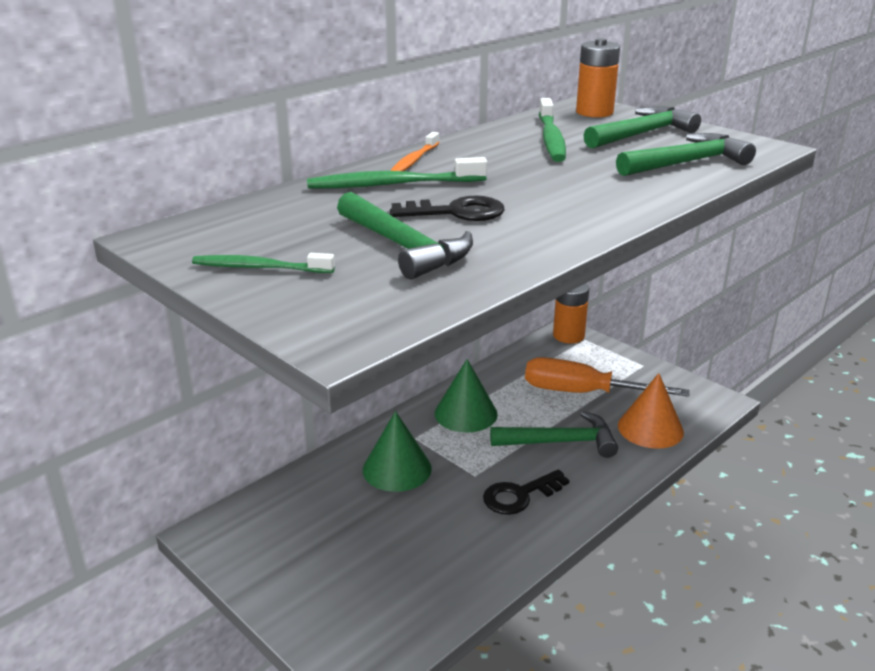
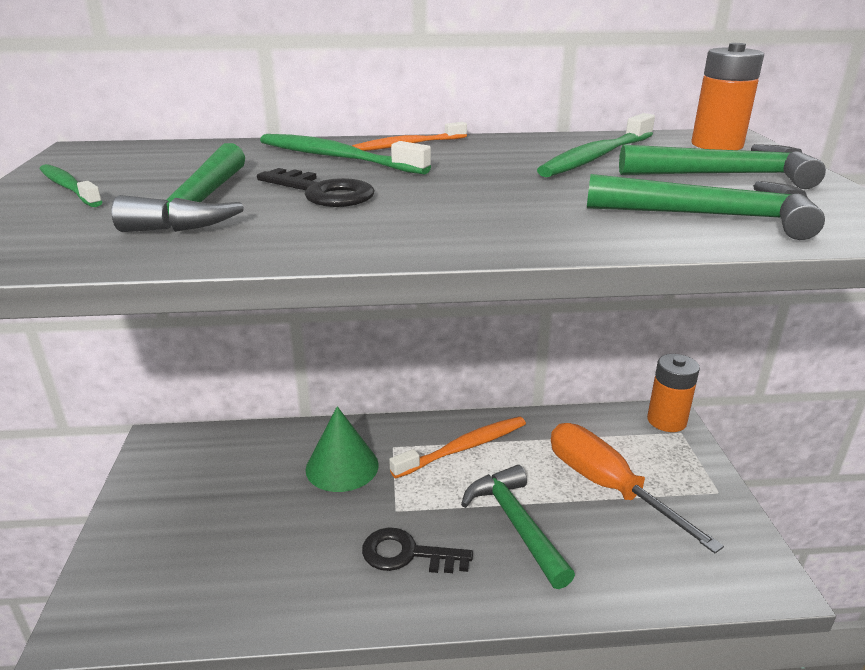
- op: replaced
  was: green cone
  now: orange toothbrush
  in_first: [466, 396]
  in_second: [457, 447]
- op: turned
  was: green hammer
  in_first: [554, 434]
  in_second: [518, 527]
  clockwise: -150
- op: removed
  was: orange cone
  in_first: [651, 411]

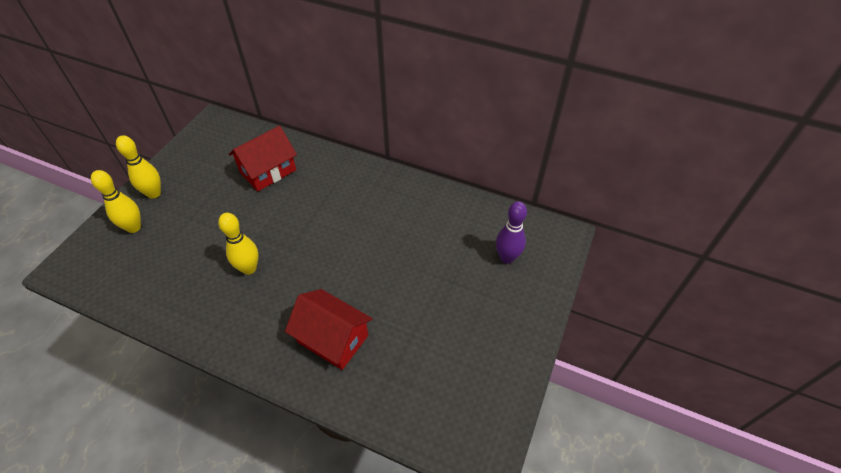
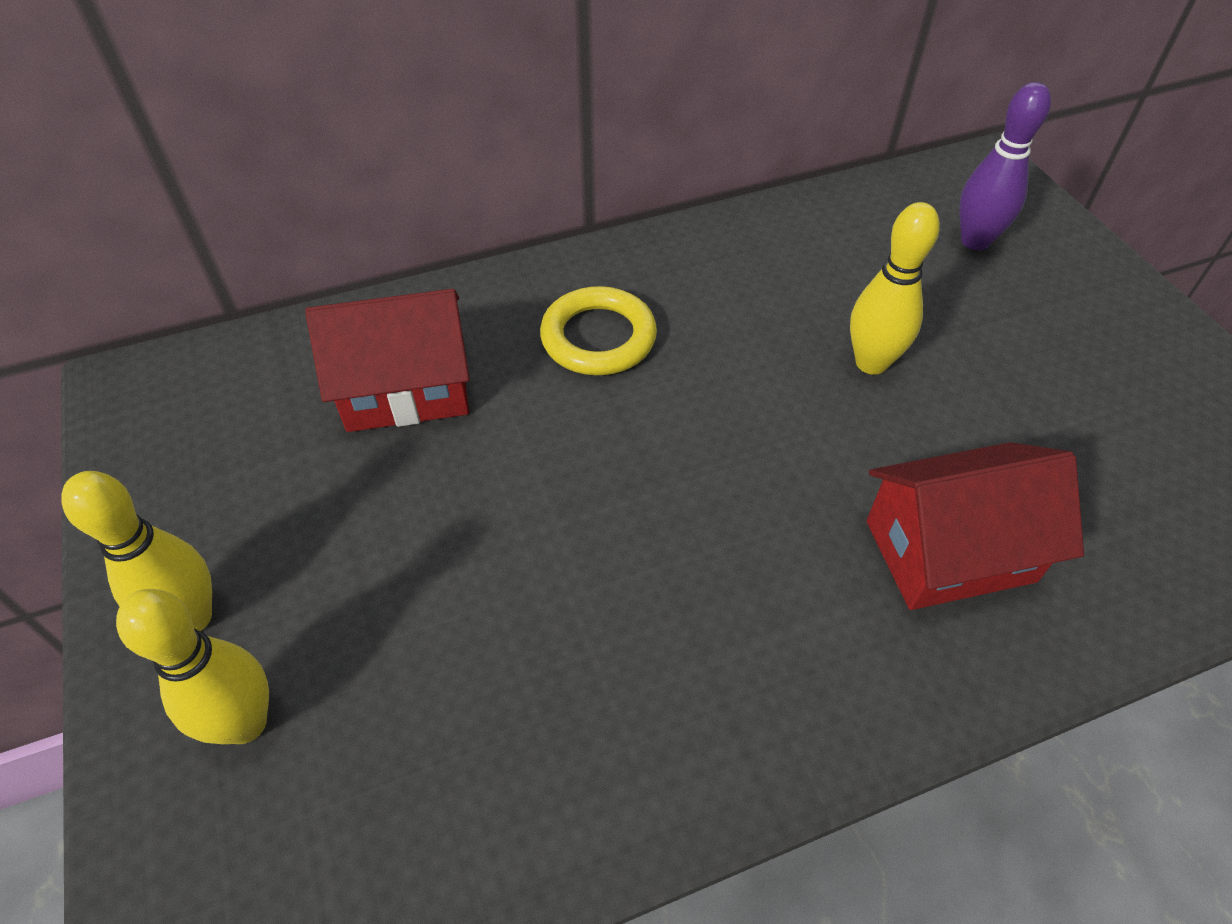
- op: moved
  was: yellow bowling pin
  in_first: [238, 244]
  in_second: [895, 288]
- op: turned
  was: red house
  in_first: [263, 158]
  in_second: [387, 360]
  clockwise: 75
- op: added
  now: yellow ring
  in_second: [598, 330]

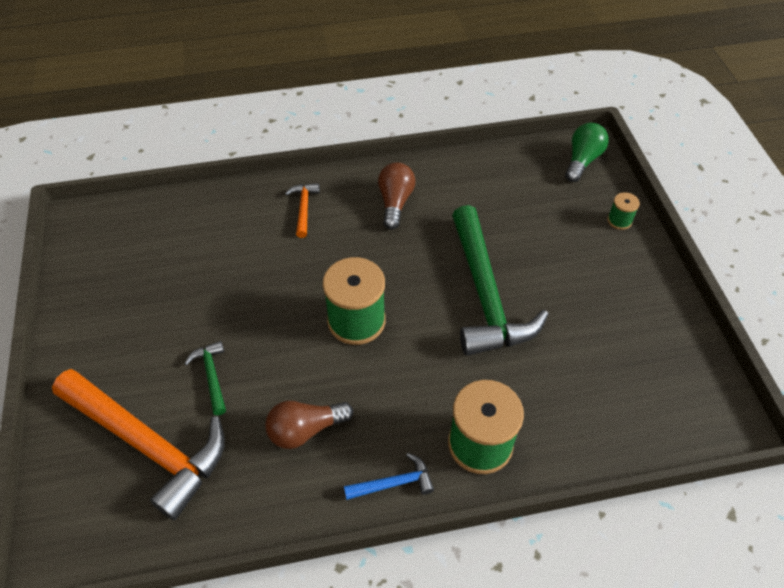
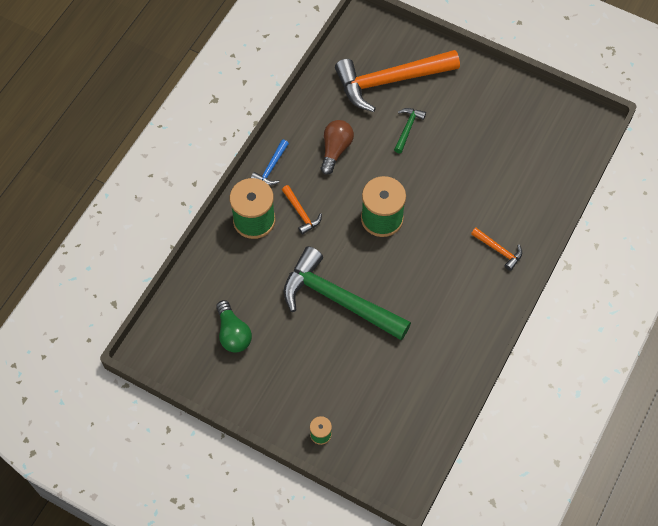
- op: turned
  was: green hammer
  in_first: [205, 378]
  in_second: [410, 130]
  clockwise: -90
- op: removed
  was: brown light bulb
  in_first: [396, 195]
- op: moved
  was: green light bulb
  in_first: [587, 152]
  in_second: [234, 326]
- op: added
  now: orange hammer
  in_second: [302, 210]

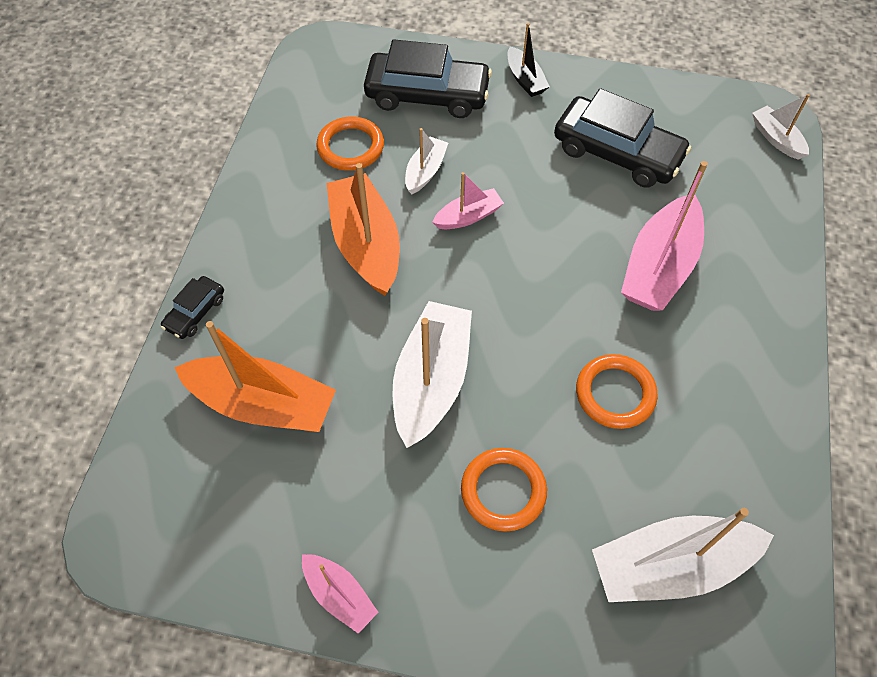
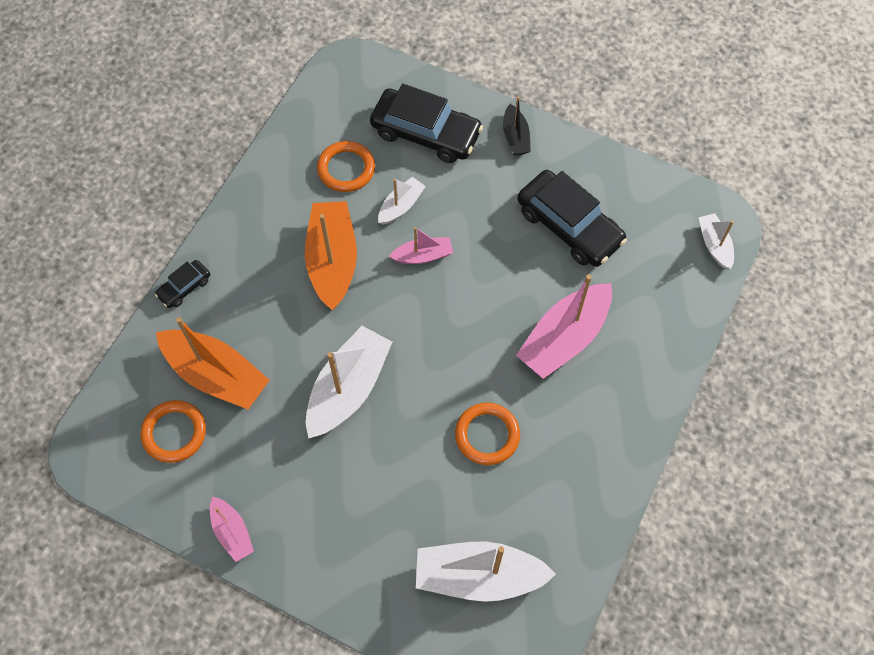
- op: moved
  was: orange ring
  in_first: [504, 490]
  in_second: [173, 431]

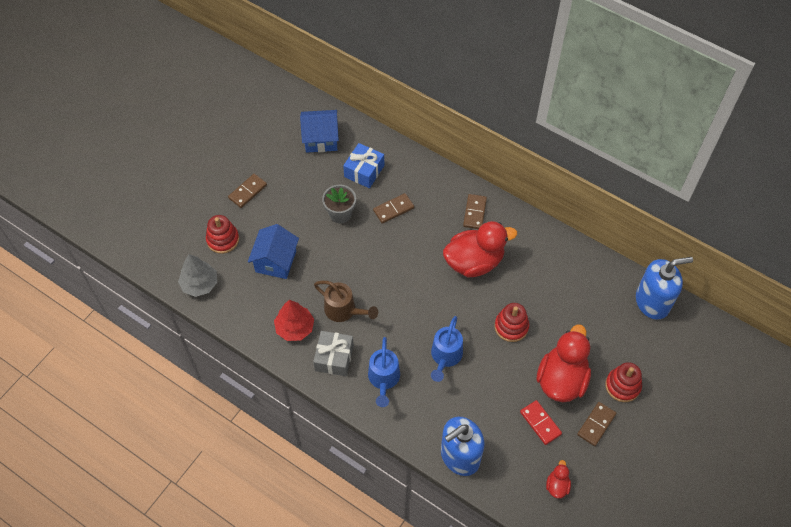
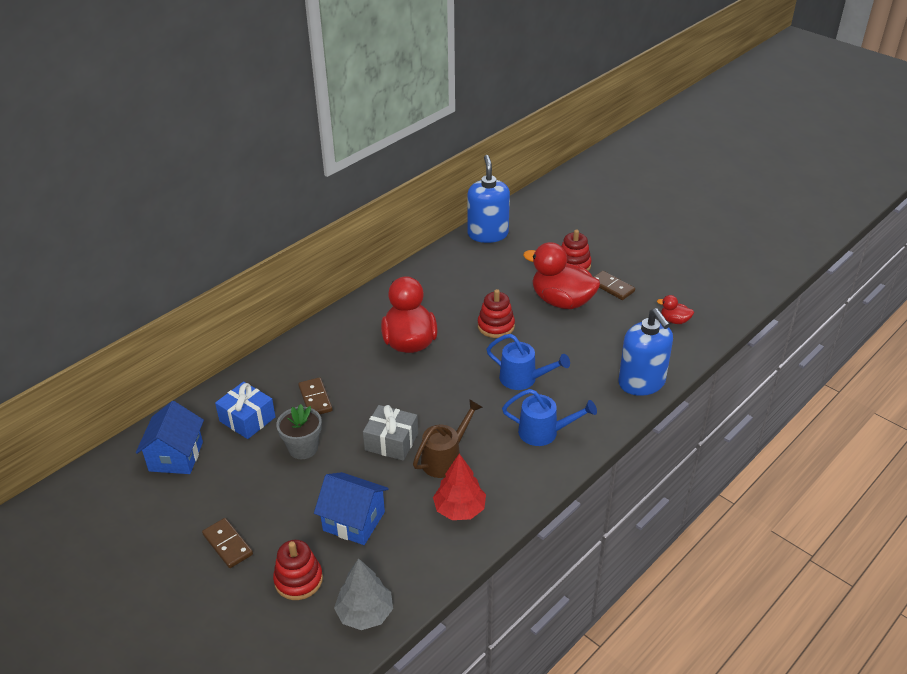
- op: moved
  was: grey gift
  in_first: [333, 353]
  in_second: [390, 433]
- op: removed
  was: brown domino
  in_first: [475, 211]
- op: removed
  was: red domino
  in_first: [541, 422]

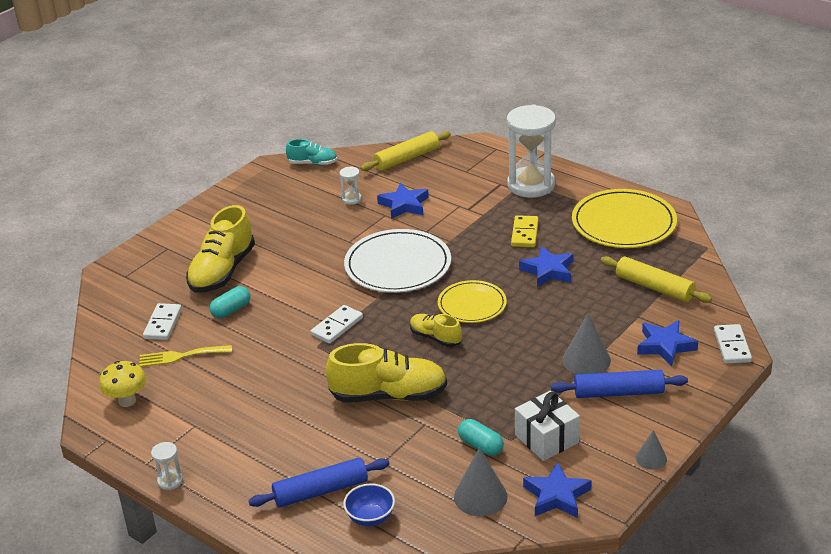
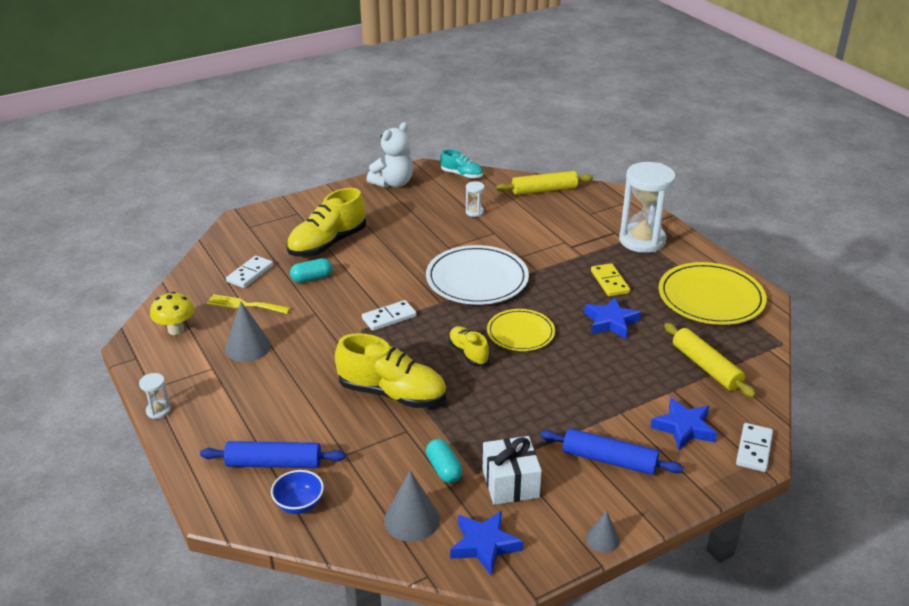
- op: removed
  was: blue star
  in_first: [403, 201]
- op: turned
  was: yellow domino
  in_first: [525, 231]
  in_second: [610, 280]
  clockwise: -45
- op: moved
  was: grey cone
  in_first: [586, 343]
  in_second: [248, 332]
- op: added
  now: white teddy bear
  in_second: [390, 155]

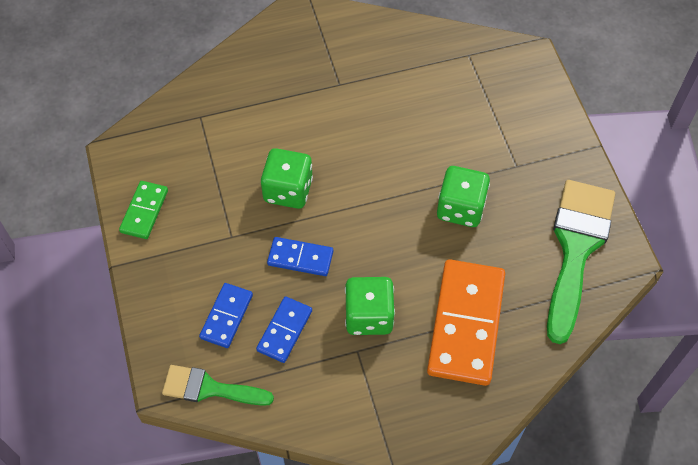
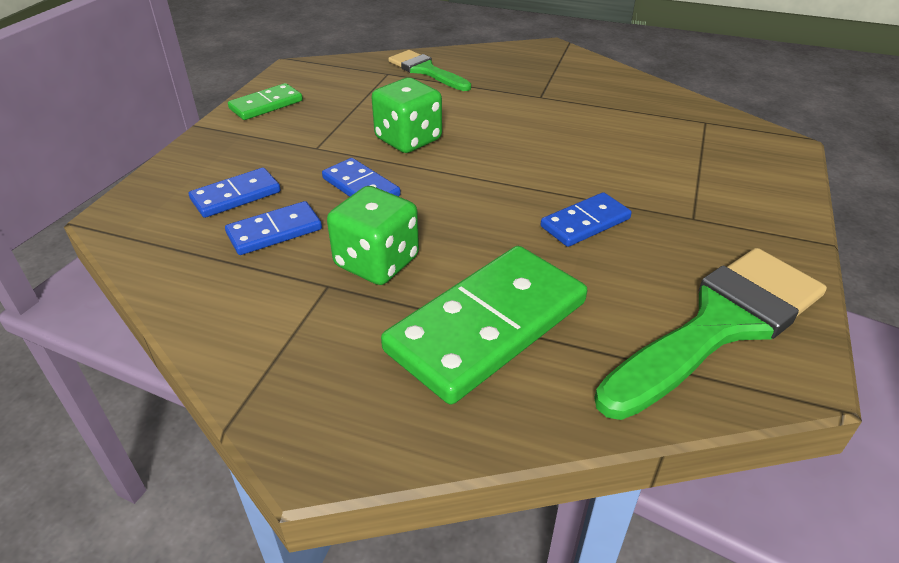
- op: moved
  was: green brush
  in_first: [218, 385]
  in_second: [429, 70]
- op: recoloured
  was: orange domino
  now: green domino
  in_first: [466, 322]
  in_second: [484, 325]
- op: replaced
  was: green dice
  now: blue domino
  in_first: [463, 196]
  in_second: [586, 219]

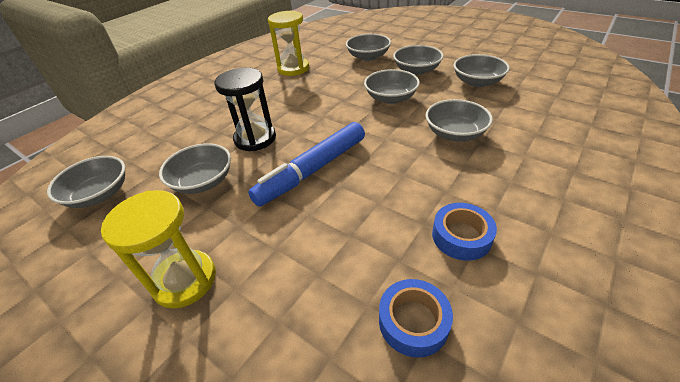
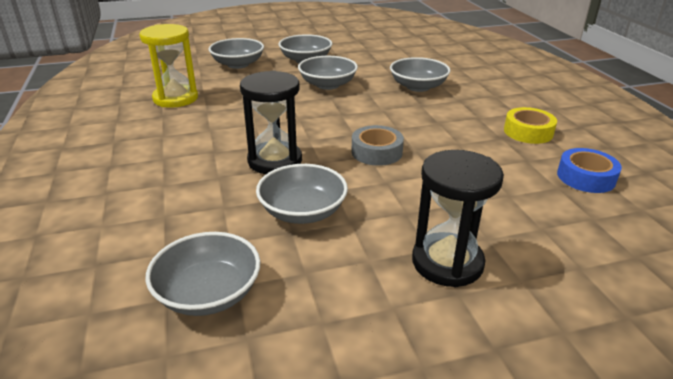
- op: recoloured
  was: yellow hourglass
  now: black hourglass
  in_first: [158, 249]
  in_second: [458, 218]
- op: replaced
  was: blue marker
  now: grey tape
  in_first: [306, 164]
  in_second: [378, 145]
- op: recoloured
  was: blue tape
  now: yellow tape
  in_first: [464, 232]
  in_second: [530, 125]
- op: removed
  was: grey bowl
  in_first: [482, 70]

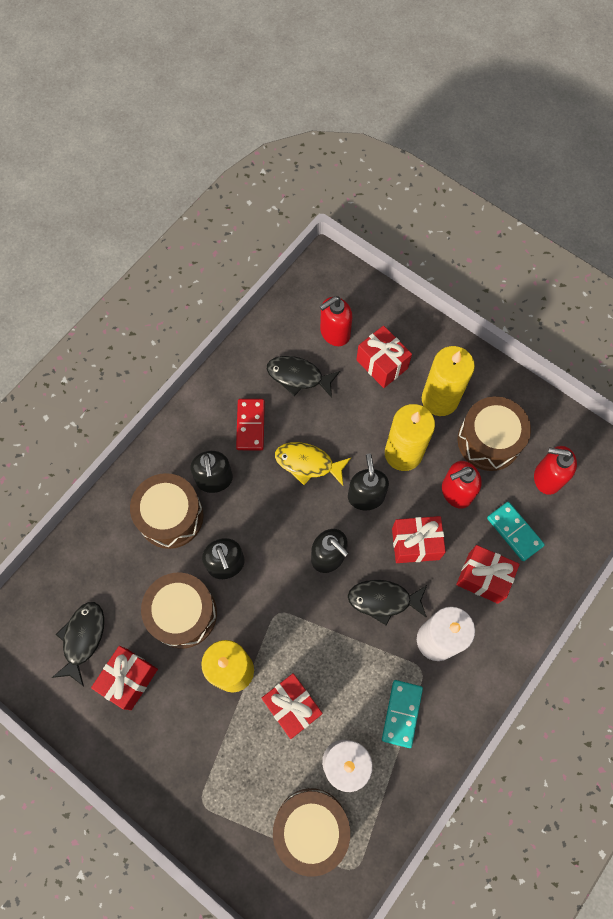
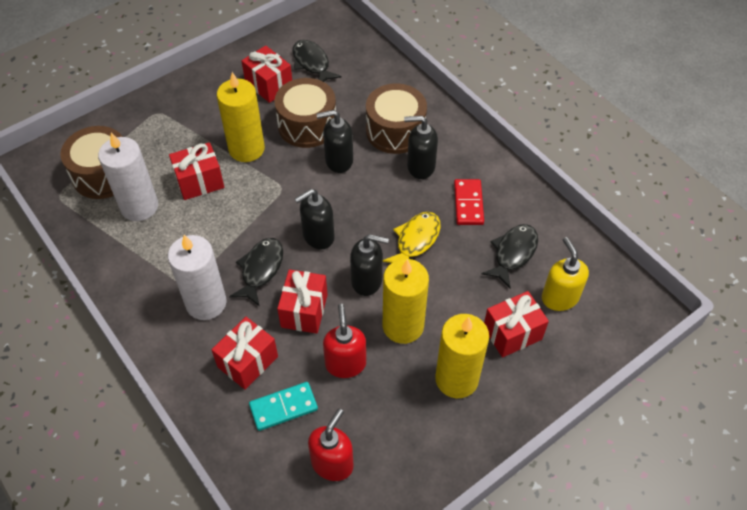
- op: turned
  was: black fish
  in_first: [78, 644]
  in_second: [317, 61]
  clockwise: -150
- op: turned
  was: red domino
  in_first: [250, 424]
  in_second: [469, 202]
  clockwise: 75
- op: recoloured
  was: red soap dispenser
  now: yellow soap dispenser
  in_first: [336, 321]
  in_second: [565, 274]
- op: removed
  was: turquoise domino
  in_first: [402, 714]
- op: removed
  was: brown drum
  in_first: [494, 433]

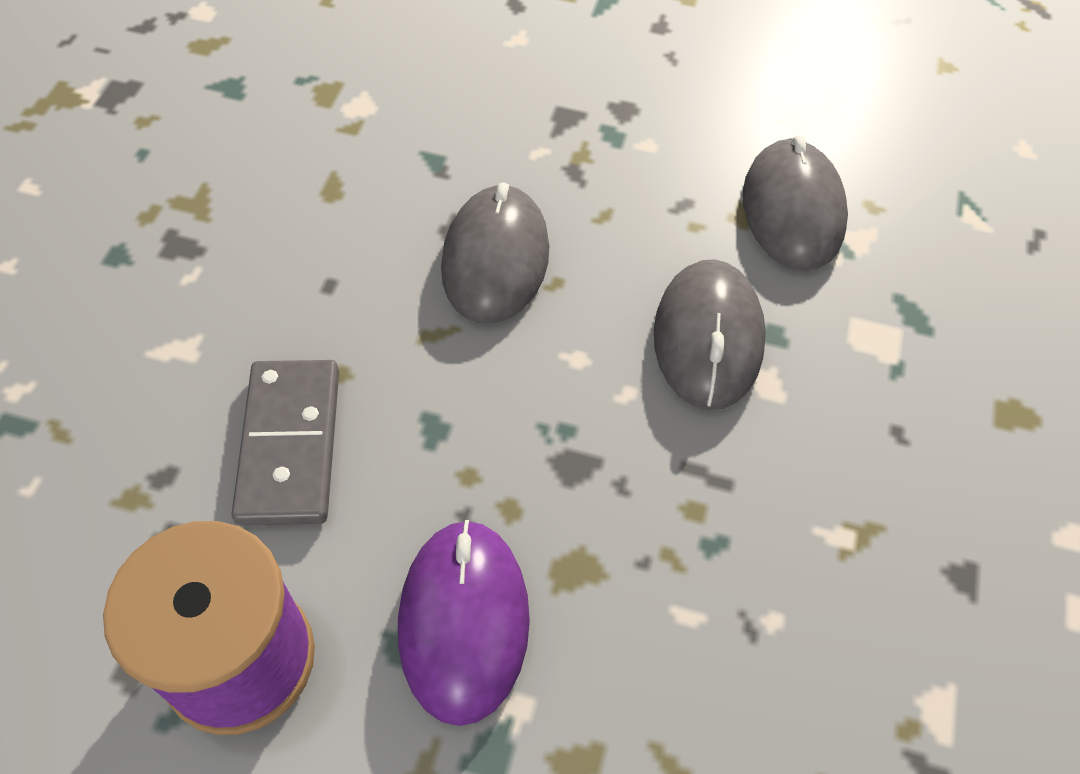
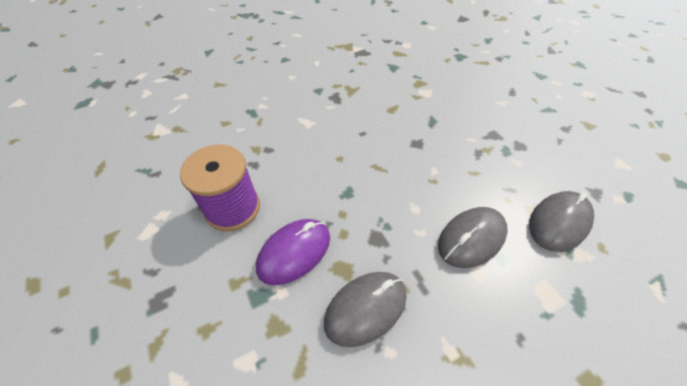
- op: removed
  was: grey domino
  in_first: [285, 443]
- op: moved
  was: grey mouse
  in_first: [495, 253]
  in_second: [365, 309]

